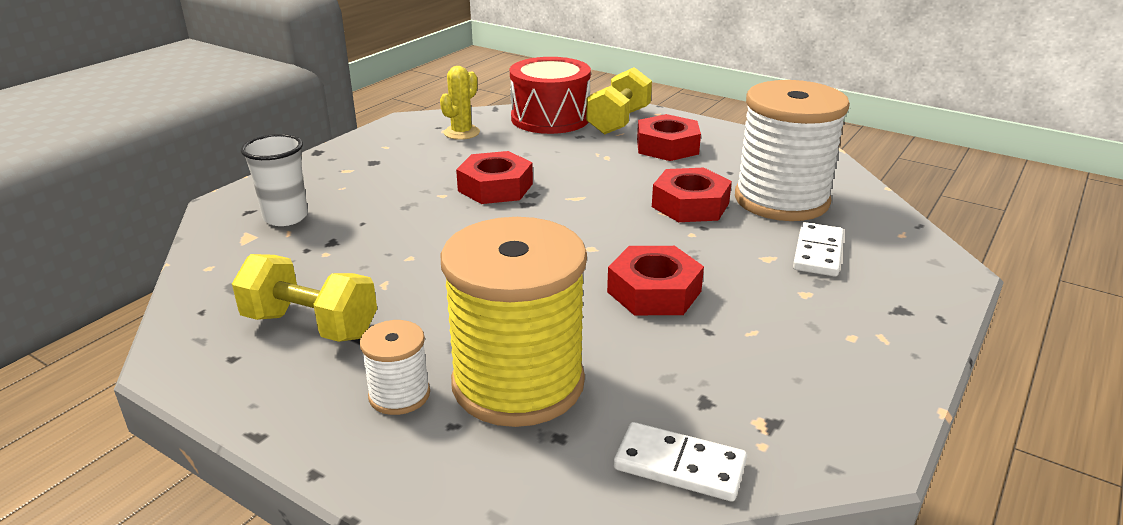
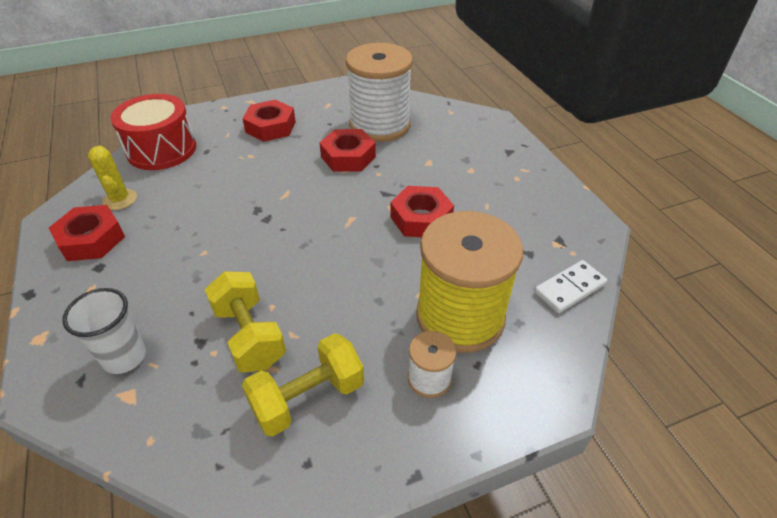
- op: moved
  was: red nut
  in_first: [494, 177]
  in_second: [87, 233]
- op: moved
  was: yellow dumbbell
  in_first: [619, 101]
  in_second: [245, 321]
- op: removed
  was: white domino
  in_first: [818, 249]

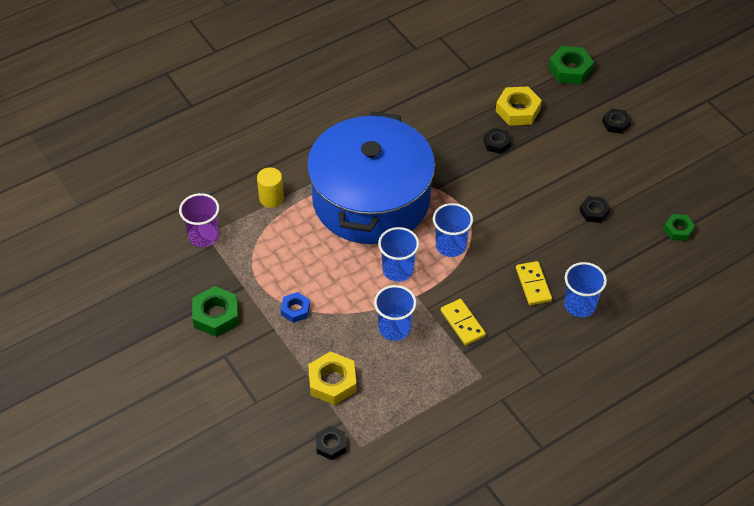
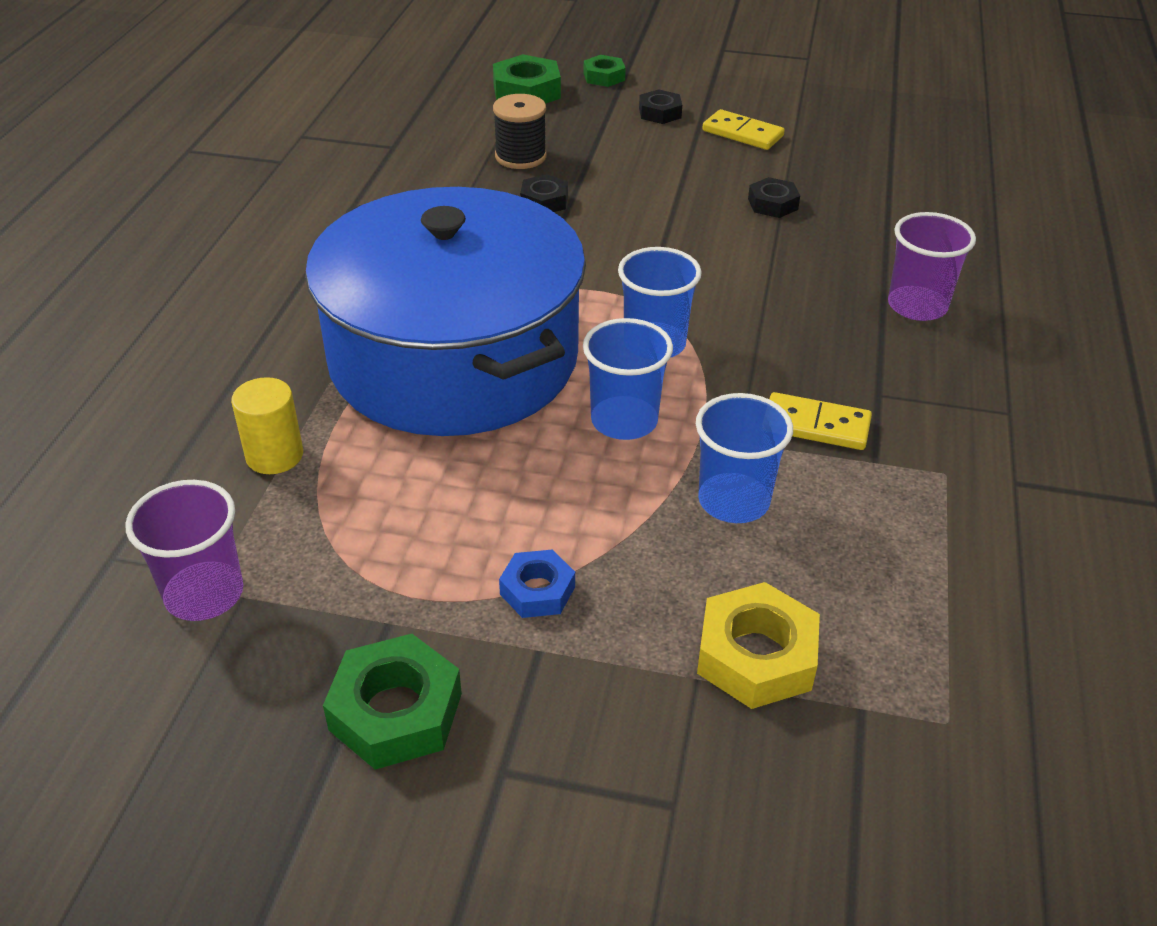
- op: removed
  was: black nut
  in_first: [331, 443]
- op: replaced
  was: yellow nut
  now: black spool
  in_first: [519, 106]
  in_second: [520, 131]
- op: moved
  was: yellow domino
  in_first: [534, 283]
  in_second: [743, 129]
- op: recoloured
  was: blue cup
  now: purple cup
  in_first: [585, 289]
  in_second: [932, 266]
- op: moved
  was: green nut
  in_first: [679, 227]
  in_second: [605, 71]

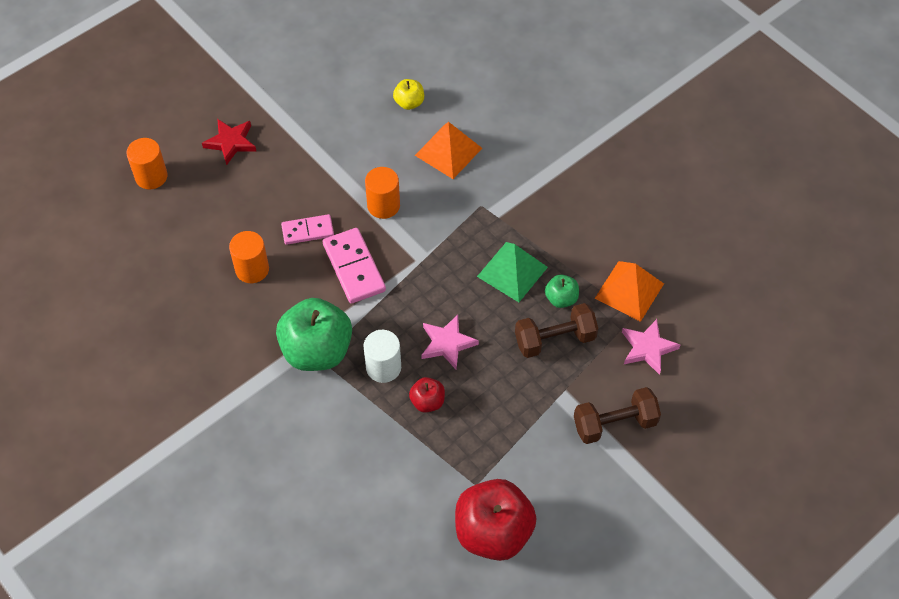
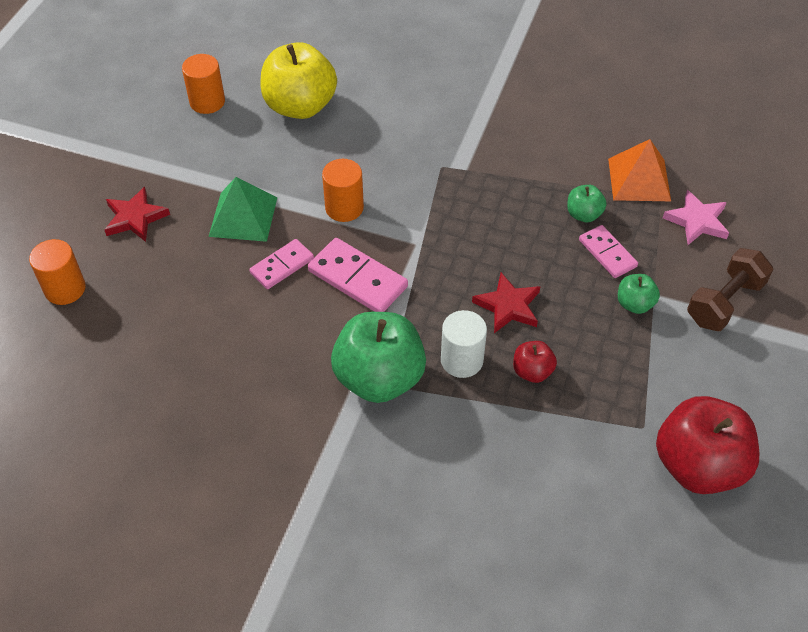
- op: moved
  was: orange cylinder
  in_first: [249, 257]
  in_second: [203, 84]
- op: resized
  was: yellow apple
  in_first: [408, 94]
  in_second: [298, 80]
  ratio: 2.12
- op: removed
  was: orange pyramid
  in_first: [448, 150]
- op: recoloured
  was: pink star
  now: red star
  in_first: [450, 342]
  in_second: [506, 303]
- op: moved
  was: green pyramid
  in_first: [512, 272]
  in_second: [242, 209]
- op: replaced
  was: brown dumbbell
  now: pink domino
  in_first: [556, 330]
  in_second: [608, 251]
- op: added
  now: green apple
  in_second: [639, 294]

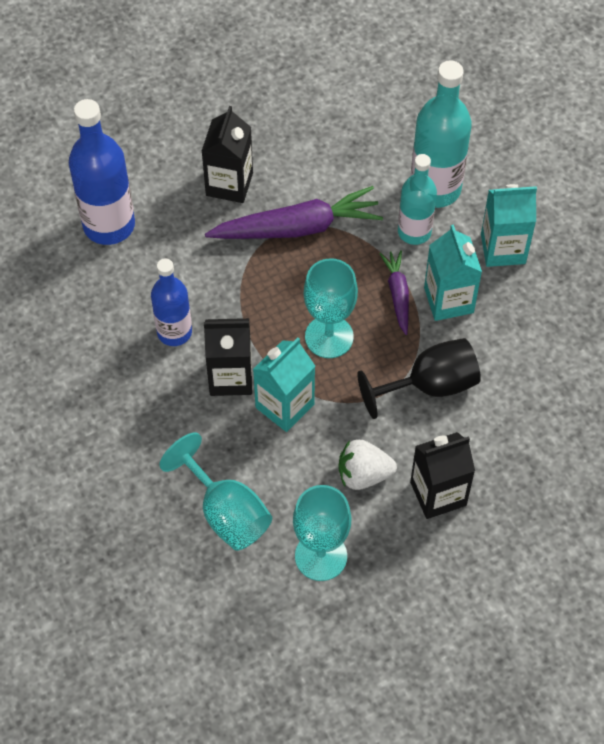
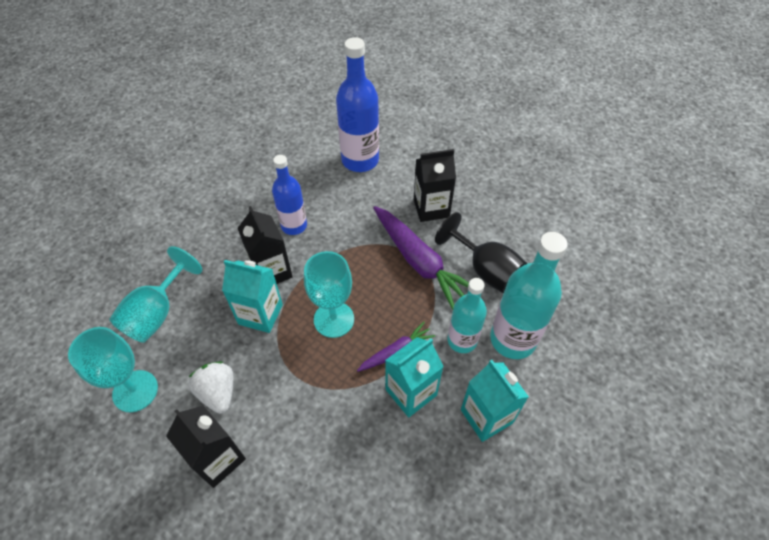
- op: moved
  was: black goblet
  in_first: [419, 378]
  in_second: [481, 252]

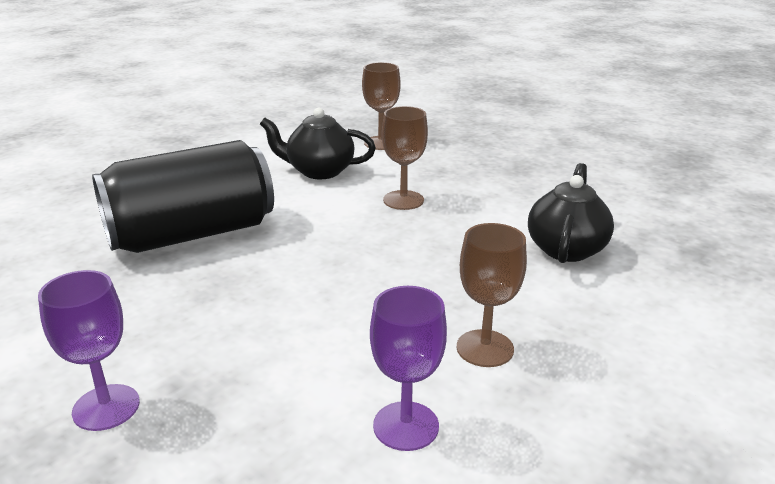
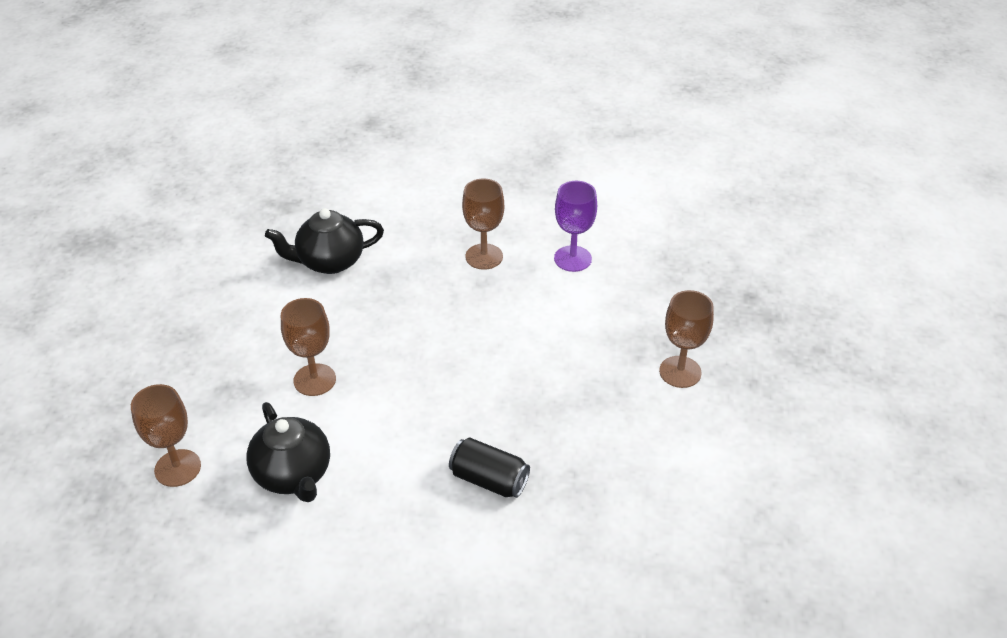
- op: recoloured
  was: purple goblet
  now: brown goblet
  in_first: [89, 350]
  in_second: [686, 339]
- op: resized
  was: black can
  in_first: [183, 196]
  in_second: [489, 467]
  ratio: 0.46

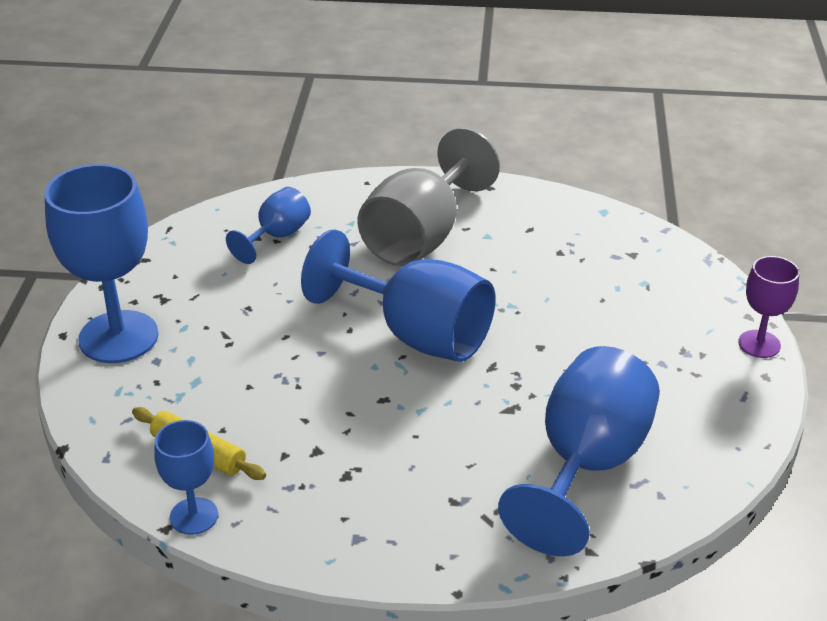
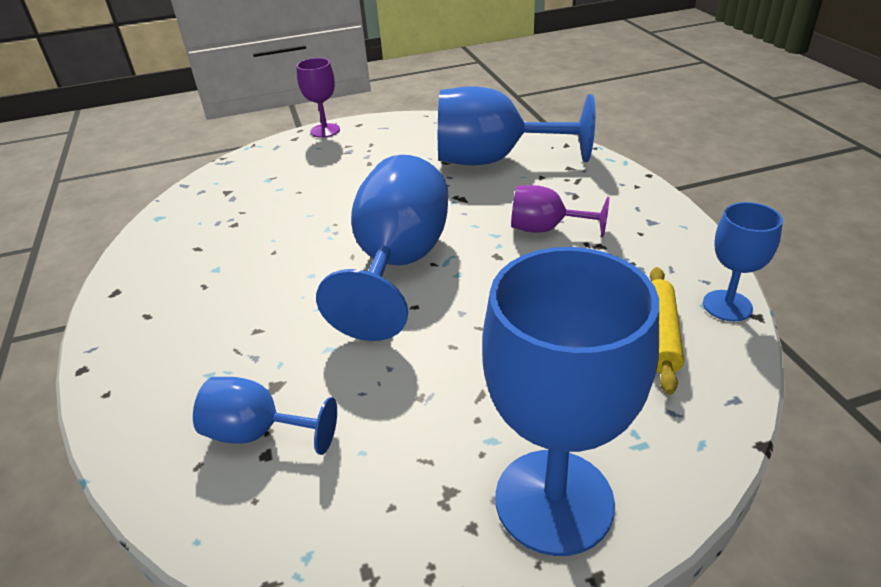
- op: removed
  was: grey goblet
  in_first: [429, 197]
- op: added
  now: purple goblet
  in_second: [560, 211]

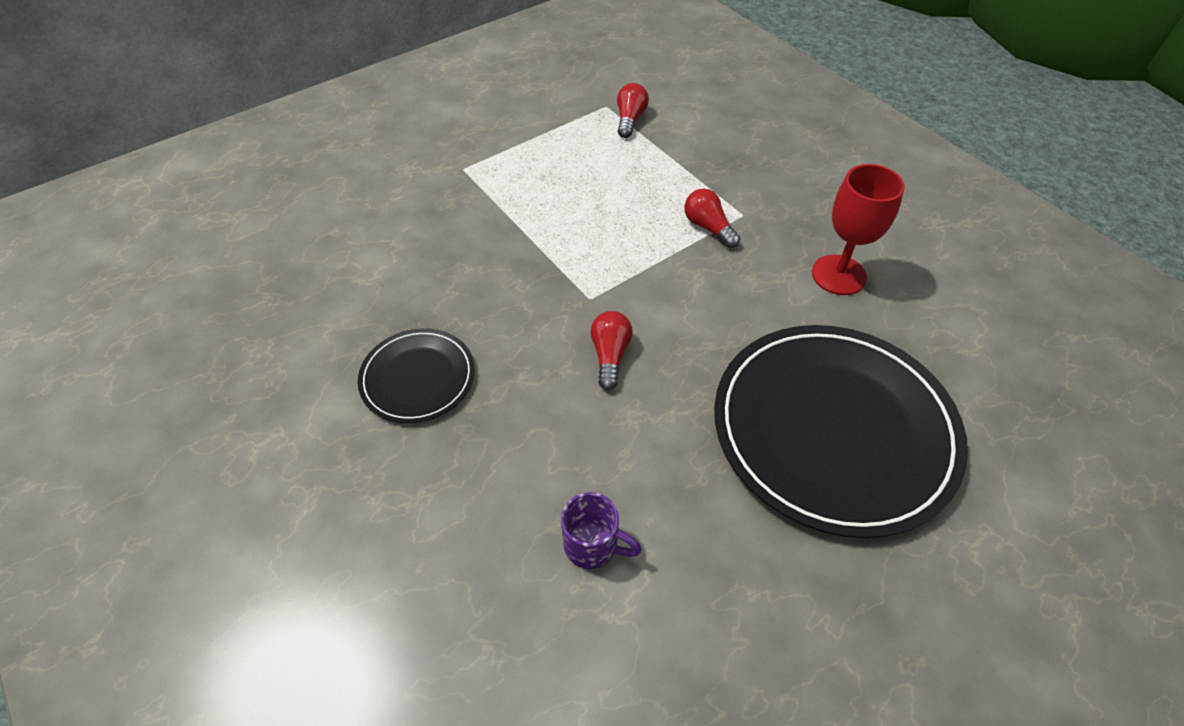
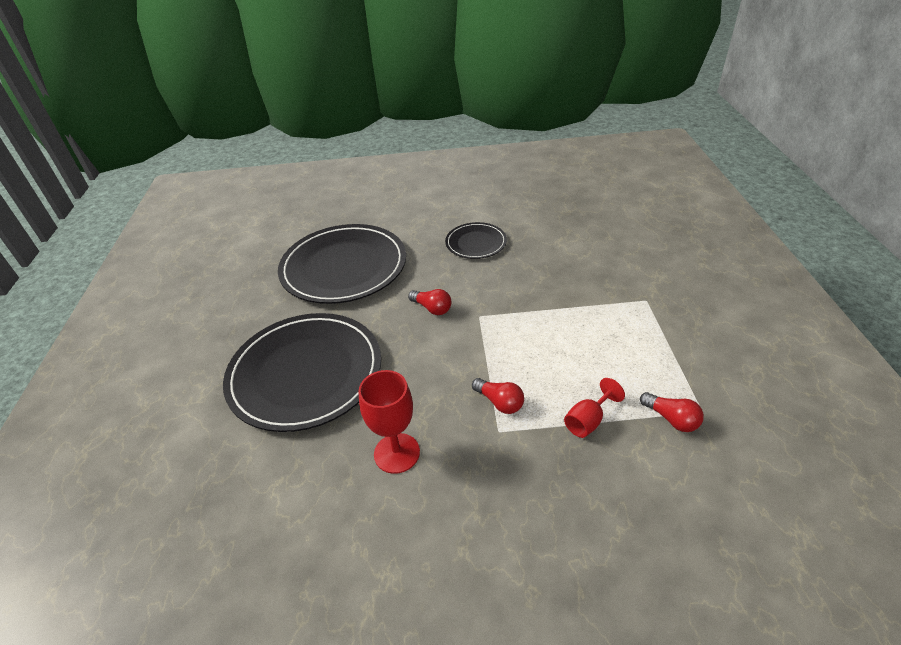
- op: replaced
  was: purple mug
  now: black plate
  in_first: [601, 530]
  in_second: [342, 264]
- op: turned
  was: red light bulb
  in_first: [712, 218]
  in_second: [498, 396]
  clockwise: 45
- op: added
  now: red goblet
  in_second: [594, 408]

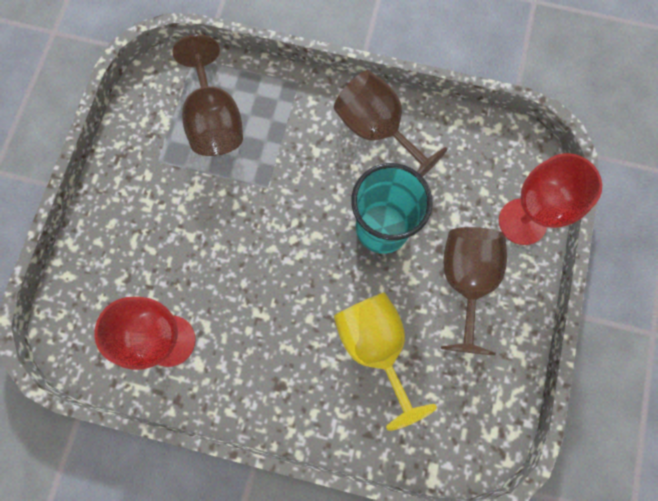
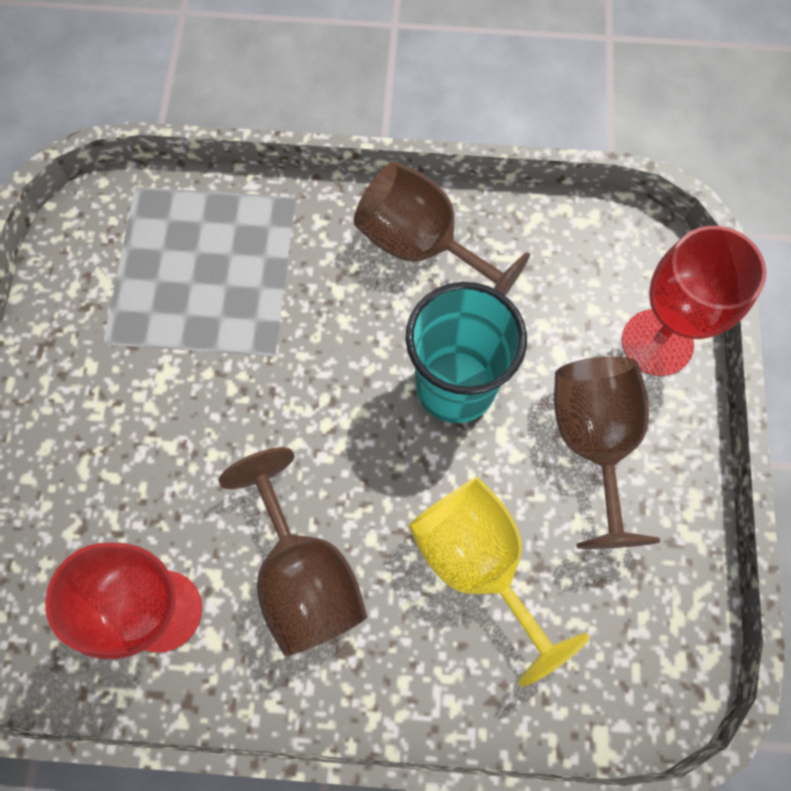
- op: moved
  was: brown goblet
  in_first: [207, 95]
  in_second: [293, 551]

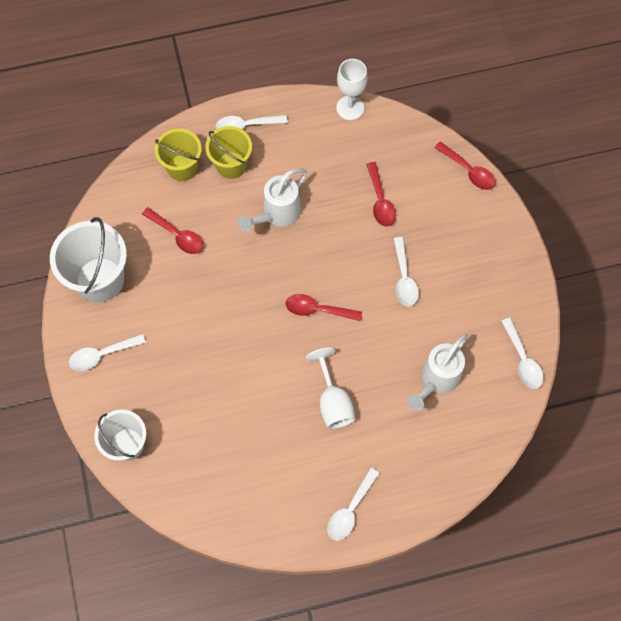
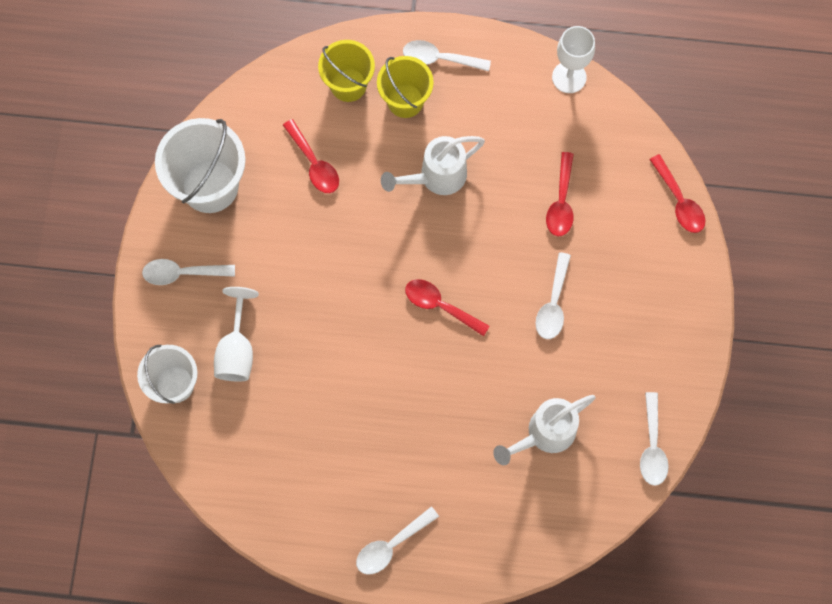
- op: moved
  was: white goblet
  in_first: [331, 388]
  in_second: [236, 334]

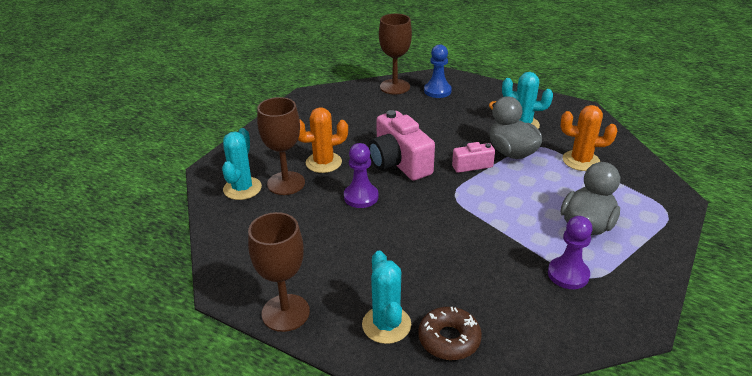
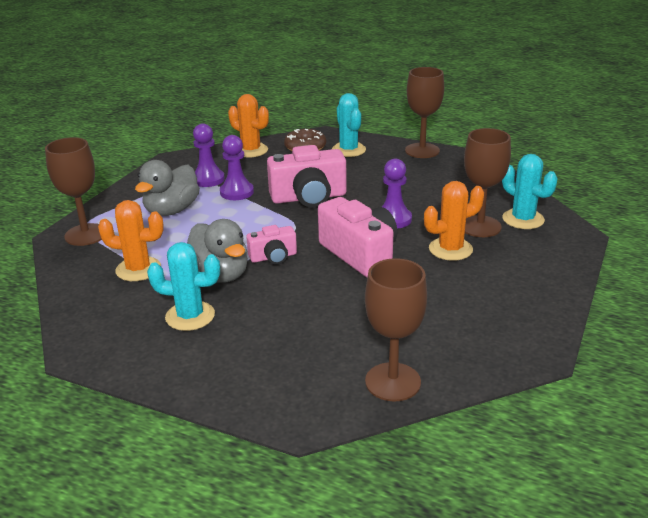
- op: turned
  was: turquoise cactus
  in_first: [242, 164]
  in_second: [529, 191]
  clockwise: -45
- op: removed
  was: blue pawn
  in_first: [438, 71]
- op: added
  now: brown goblet
  in_second: [73, 191]
- op: added
  now: purple pawn
  in_second: [237, 167]
- op: added
  now: orange cactus
  in_second: [248, 125]
- op: added
  now: pink camera
  in_second: [307, 176]

